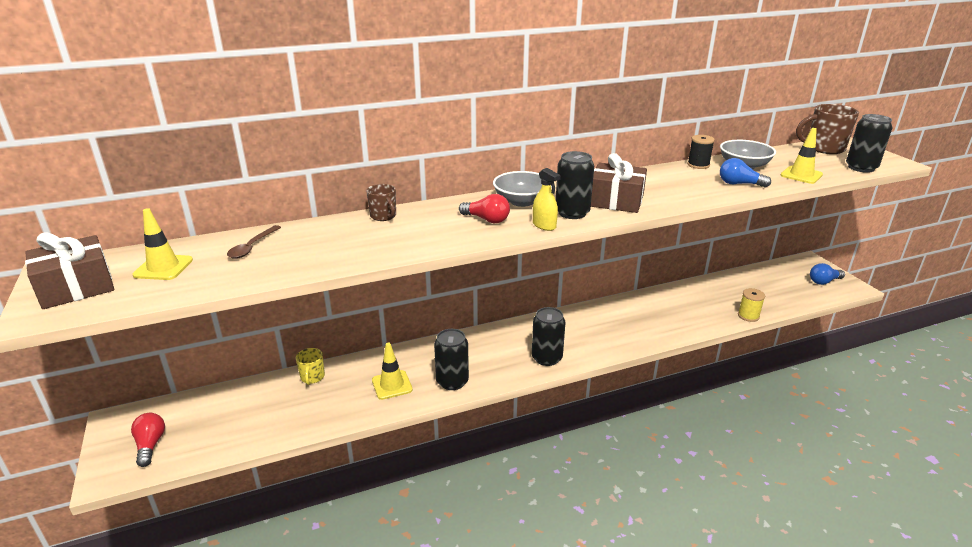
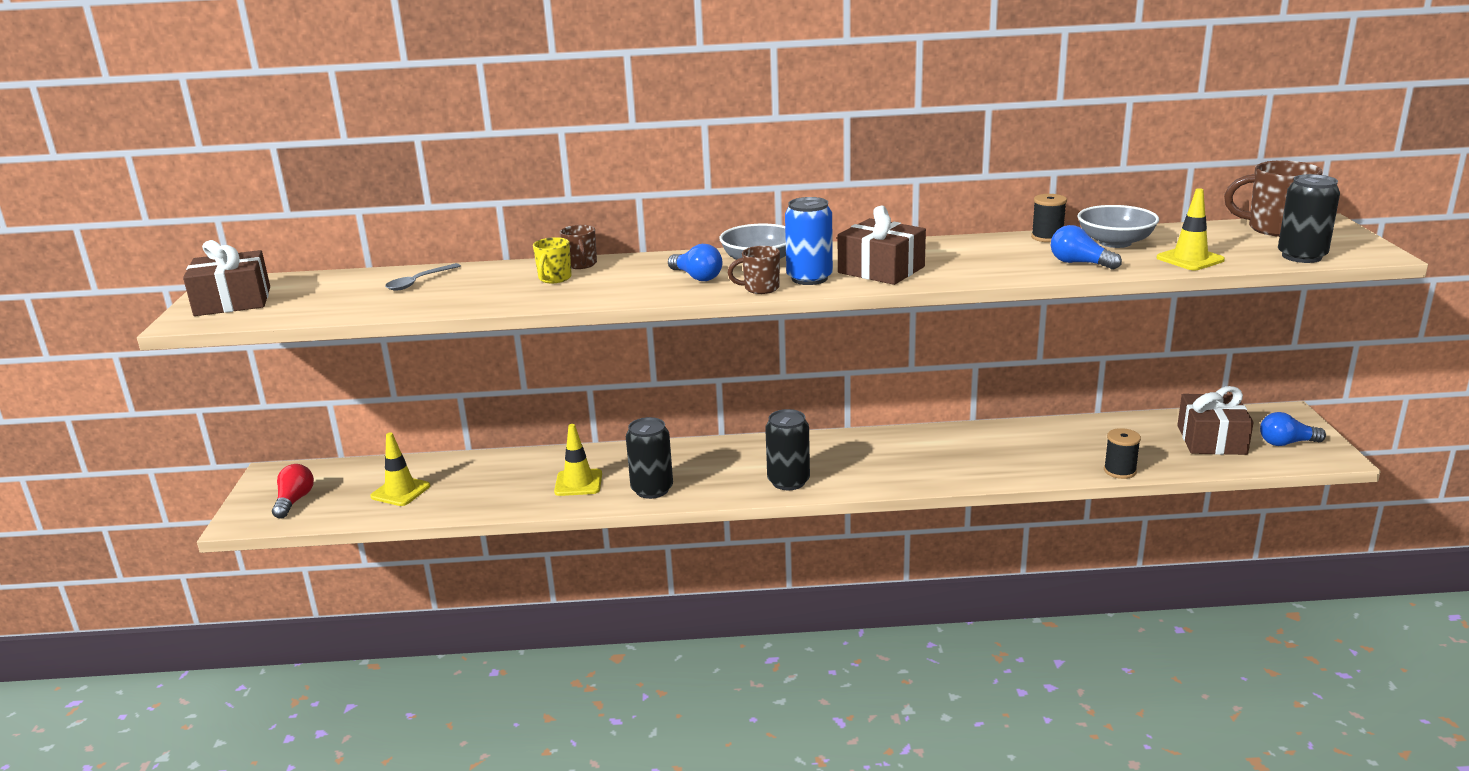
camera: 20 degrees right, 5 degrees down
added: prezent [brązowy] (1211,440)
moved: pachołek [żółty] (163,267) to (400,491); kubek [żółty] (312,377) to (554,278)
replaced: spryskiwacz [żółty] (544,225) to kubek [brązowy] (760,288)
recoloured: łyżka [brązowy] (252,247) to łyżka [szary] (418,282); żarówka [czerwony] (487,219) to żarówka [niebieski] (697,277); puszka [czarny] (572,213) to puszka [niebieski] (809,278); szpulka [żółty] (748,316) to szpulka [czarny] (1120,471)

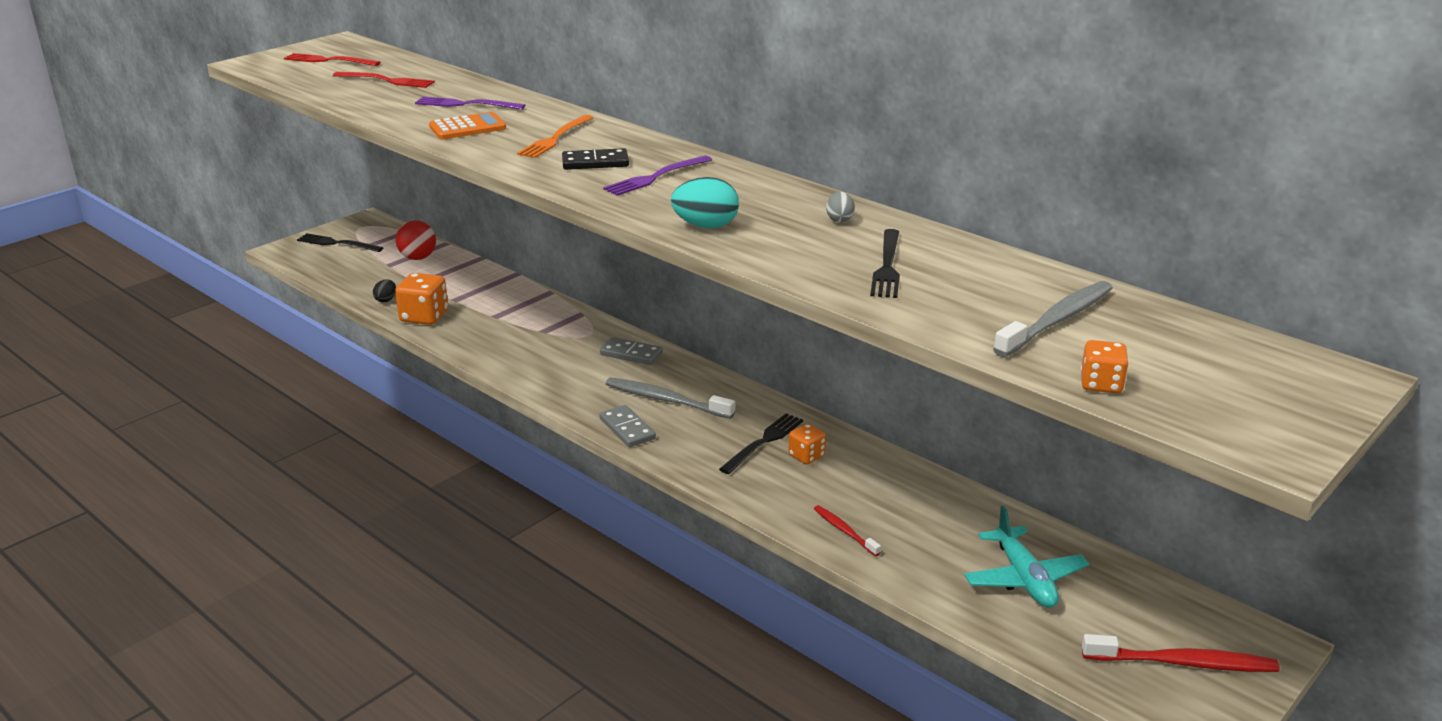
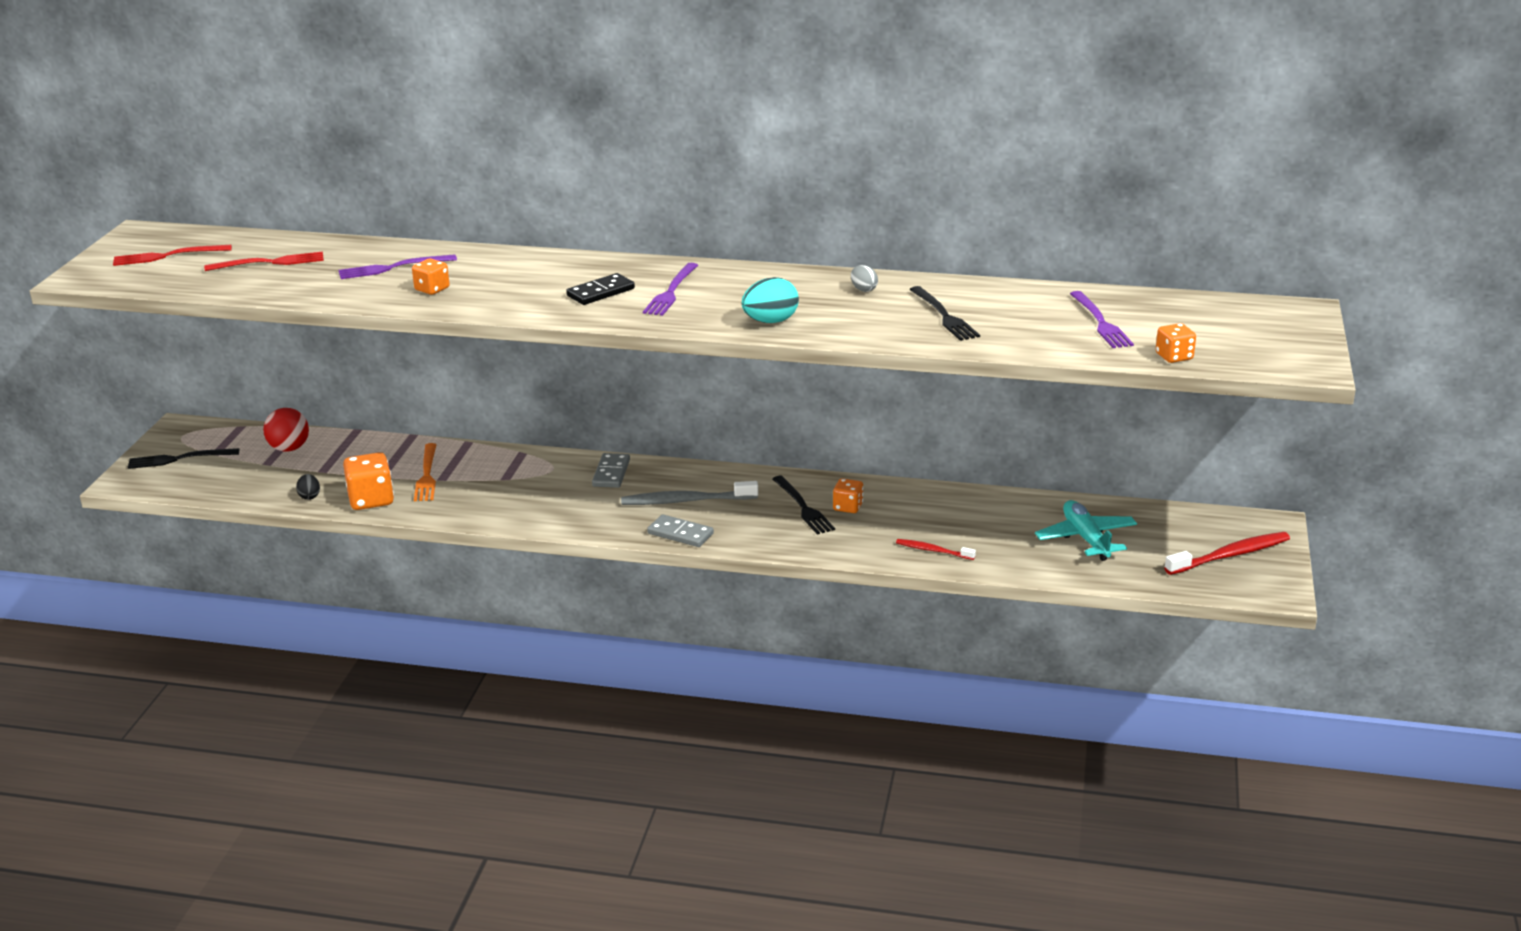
camera: 30 degrees left, 0 degrees up
moved: widelec [pomarańczowy] (555,138) to (427,475)
replaced: kalkulator [pomarańczowy] (467,127) to kostka do gry [pomarańczowy] (432,289); szczoteczka do zębów [szary] (1057,320) to widelec [fioletowy] (1100,322)
turned: kostka domina [szary] (631,354) = (611,473) 75 degrees counterclockwise; widelec [czarny] (764,442) = (803,507) 150 degrees clockwise; samolot [turkusowy] (1024,578) = (1086,539) 150 degrees counterclockwise

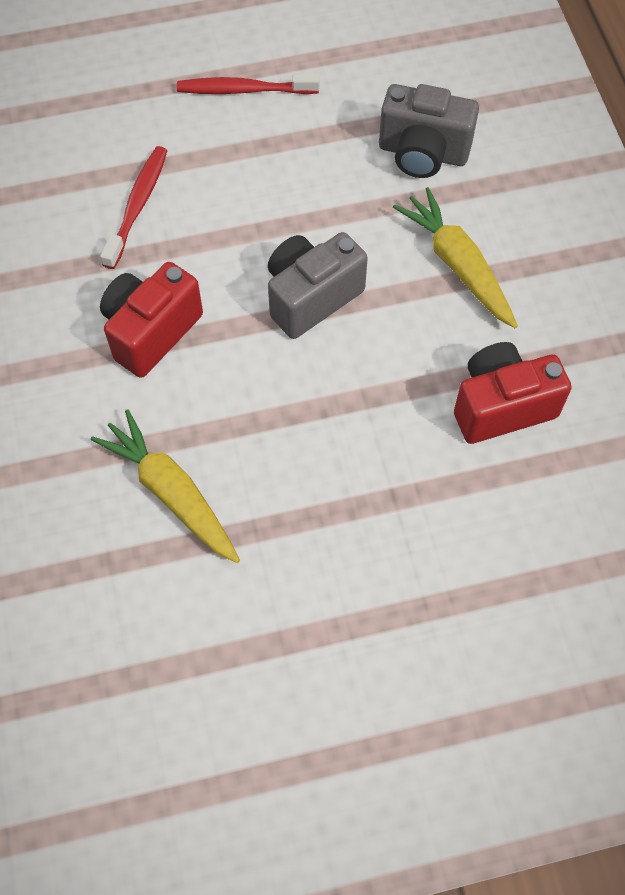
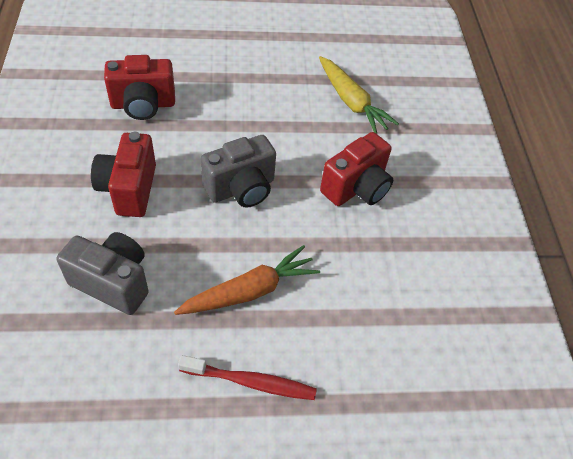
camera: 175 degrees left, 10 degrees down
removed: szczoteczka do zębów [czerwony] (137,206)
added: marchewka [pomarańczowy] (249,291)
replaced: marchewka [żółty] (457,265) to aparat fotograficzny [czerwony] (129,189)

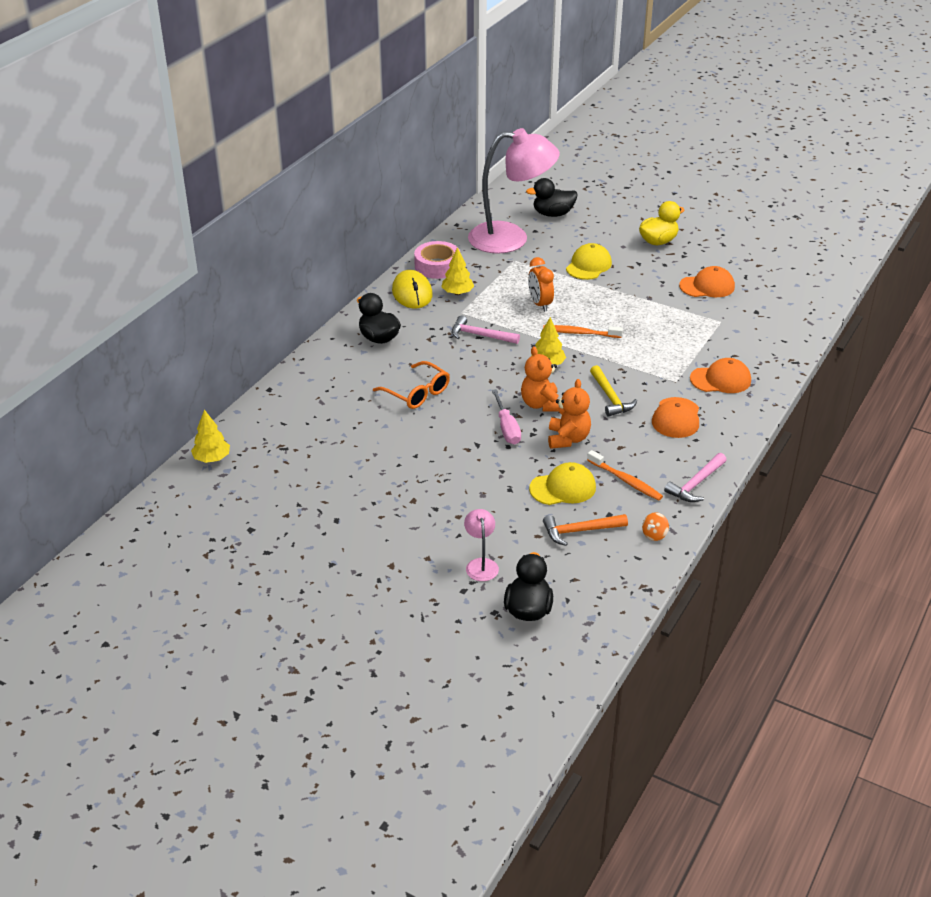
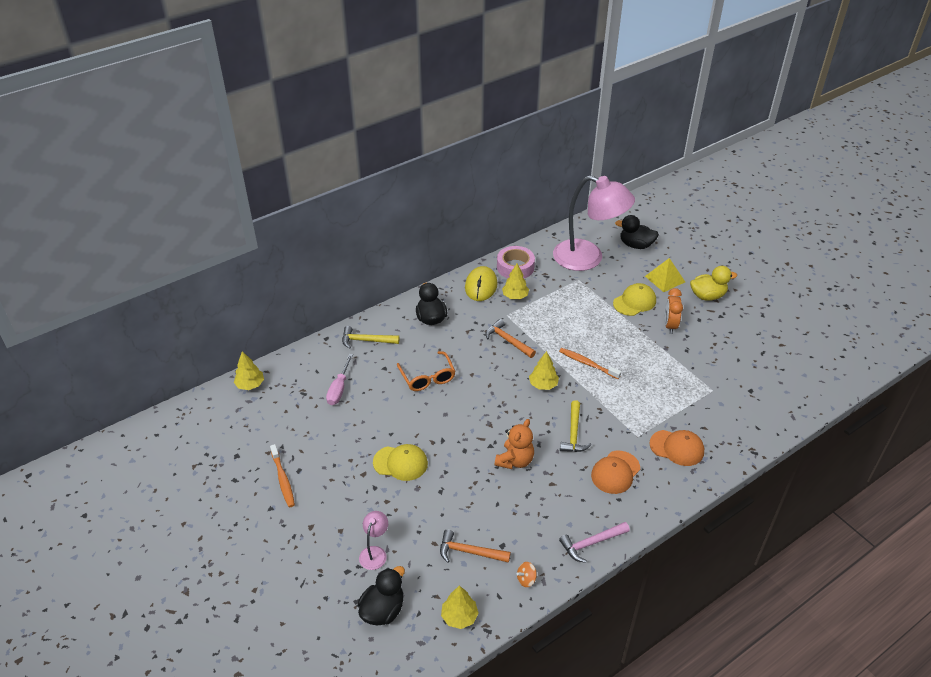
camera: 25 degrees right, 5 degrees up
removed: miś [pomarańczowy] (541,404); czapka [pomarańczowy] (707,286)
added: młotek [żółty] (366,341); drzewko [żółty] (459,616); piramida [żółty] (665,279)
moved: śrubokręt [różowy] (507,428) to (339,389); budzik [pomarańczowy] (540,304) to (669,325); czapka [żółty] (563,488) to (400,463); szczoteczka do zębów [pomarańczowy] (626,480) to (283,479)
recoloured: młotek [różowy] (480,335) to młotek [pomarańczowy] (508,341)

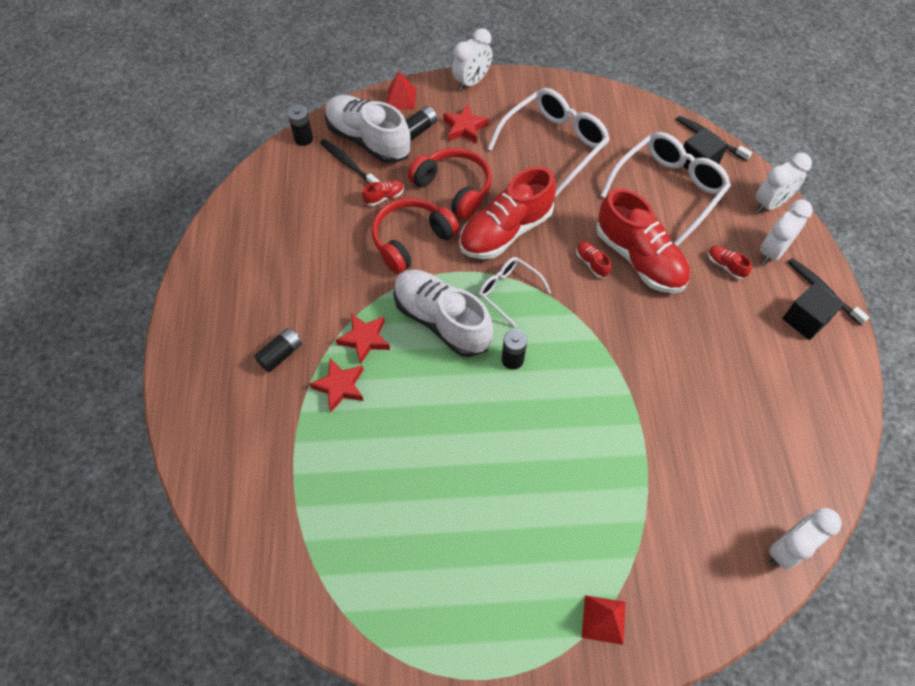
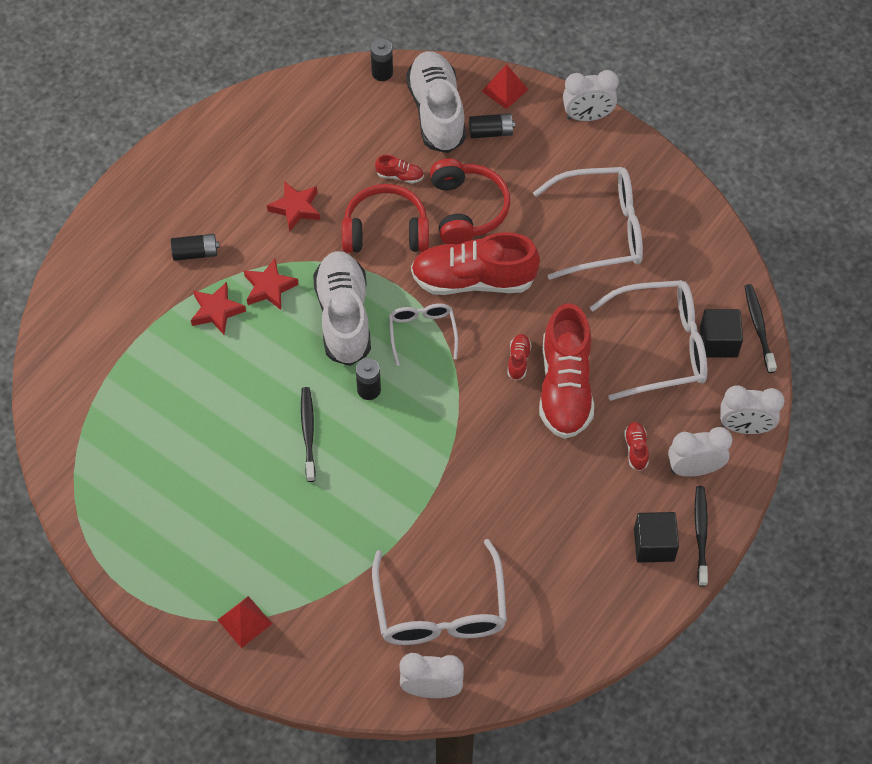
camera: 40 degrees right, 0 degrees up
added: okulary [biały] (440,610)
moved: szczoteczka do zębów [czarny] (348,164) to (308,432); gwiazda [czerwony] (465,128) to (295,208)

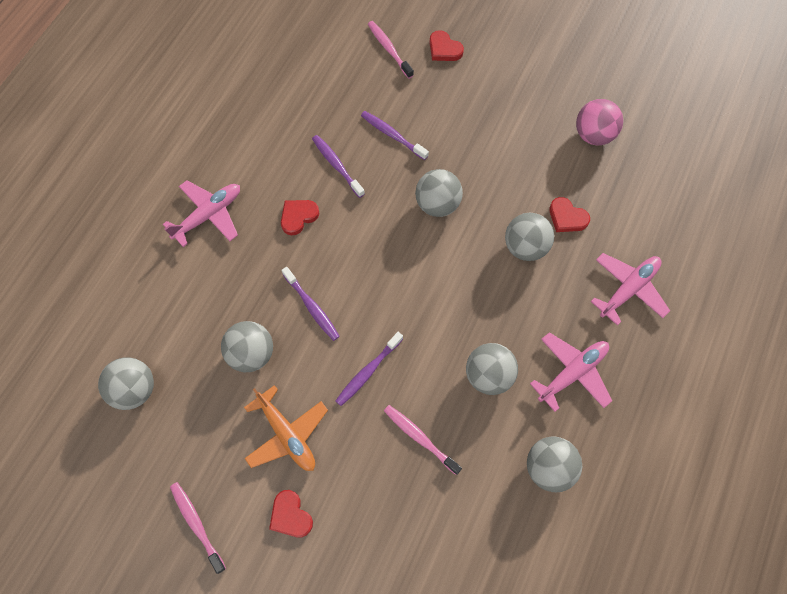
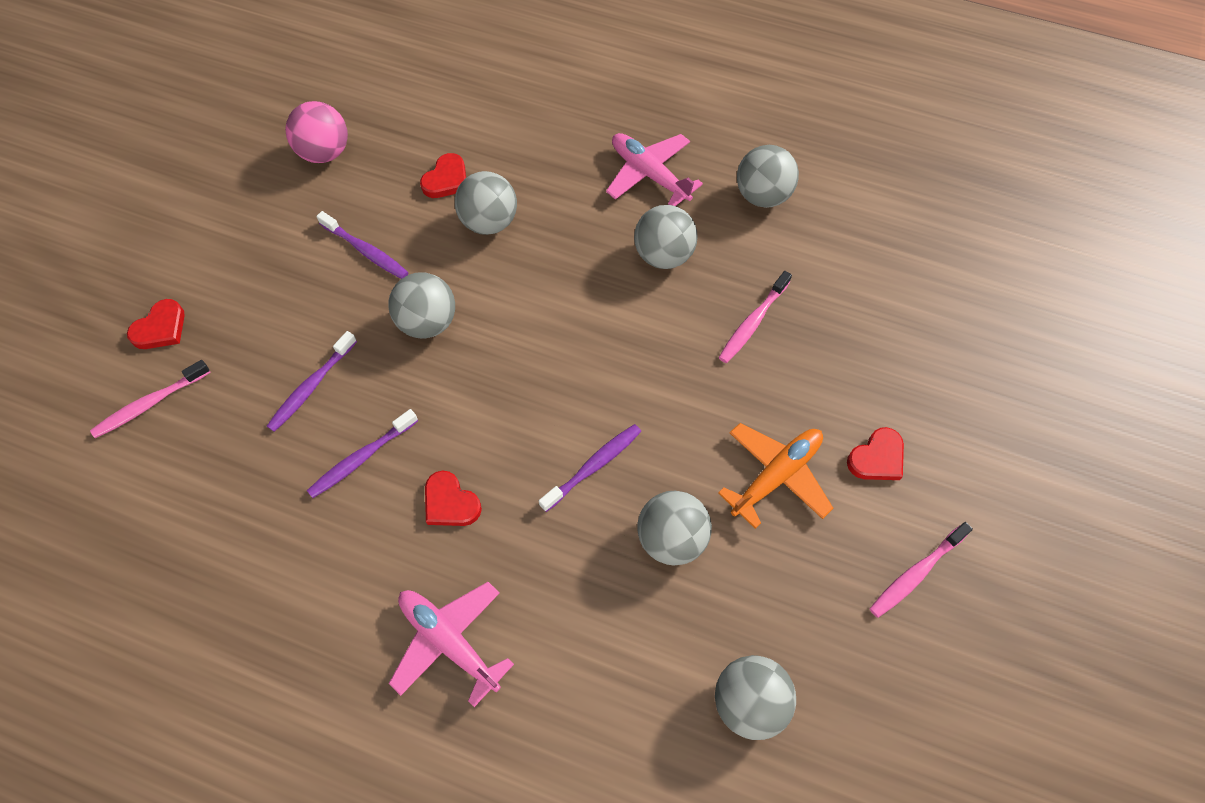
camera: 95 degrees left, 5 degrees down
removed: samolot [różowy] (628,289)
moved: szczoteczka do zębów [fioletowy] (368,371) to (366,251)

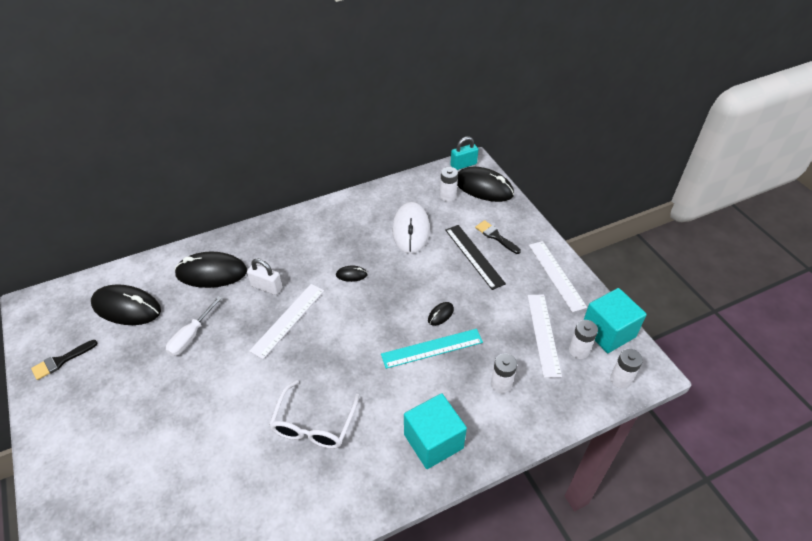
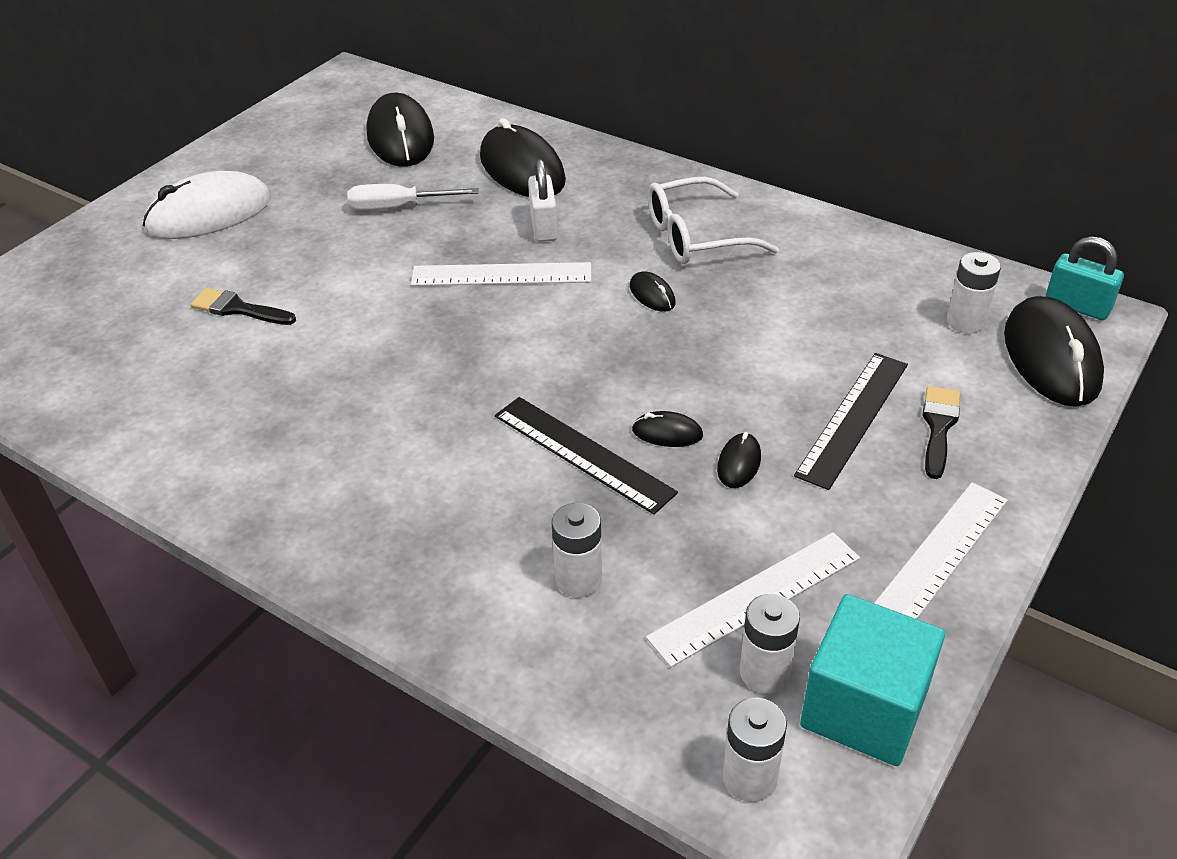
camera: 60 degrees right, 5 degrees down
removed: sześcian [turkusowy] (433,441)
added: myszka [czarny] (739,463)
moved: pędzel [czarny] (61,361) to (238,309); okulary [biały] (314,424) to (696,236); myszka [biały] (411,230) to (209,214)
recoloured: linijka [turkusowy] (432,348) to linijka [czarny] (582,453)

